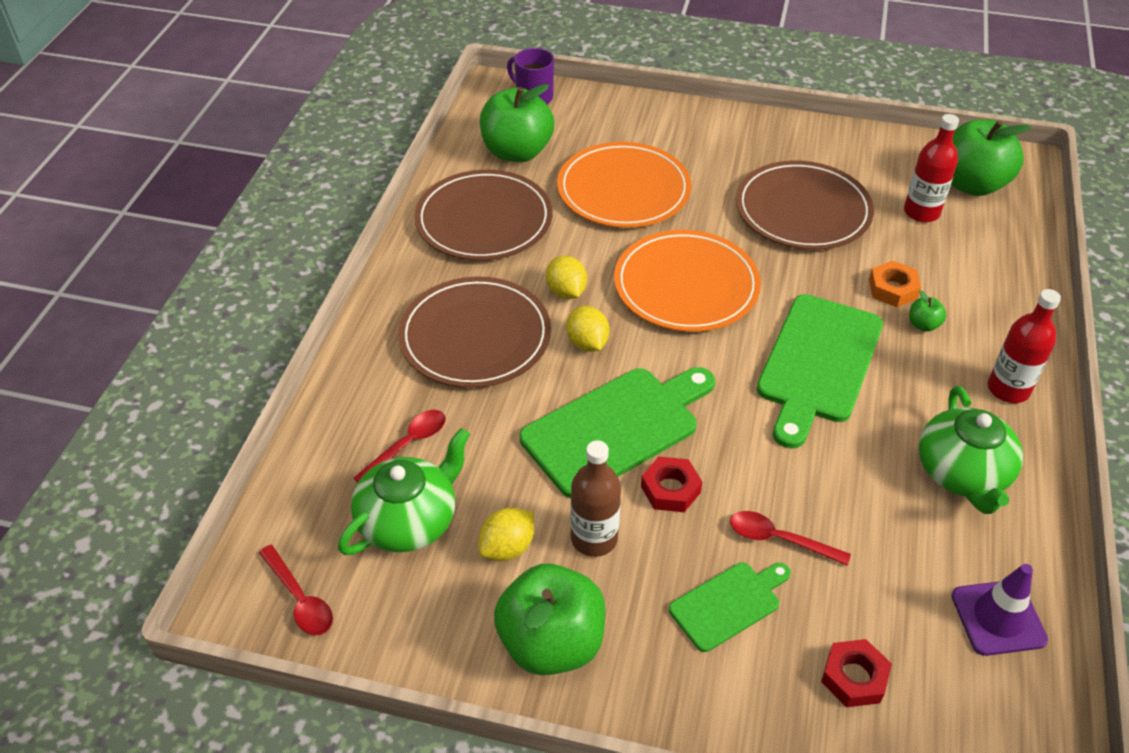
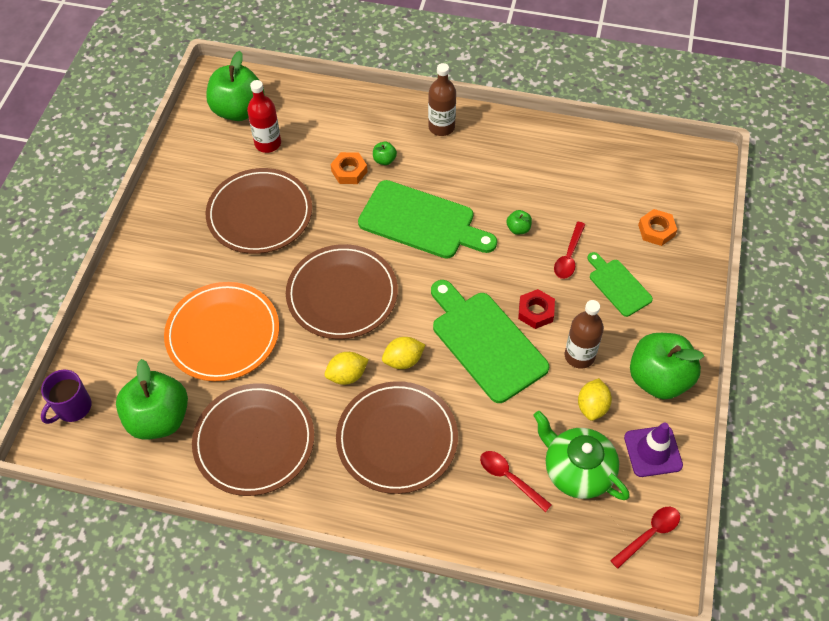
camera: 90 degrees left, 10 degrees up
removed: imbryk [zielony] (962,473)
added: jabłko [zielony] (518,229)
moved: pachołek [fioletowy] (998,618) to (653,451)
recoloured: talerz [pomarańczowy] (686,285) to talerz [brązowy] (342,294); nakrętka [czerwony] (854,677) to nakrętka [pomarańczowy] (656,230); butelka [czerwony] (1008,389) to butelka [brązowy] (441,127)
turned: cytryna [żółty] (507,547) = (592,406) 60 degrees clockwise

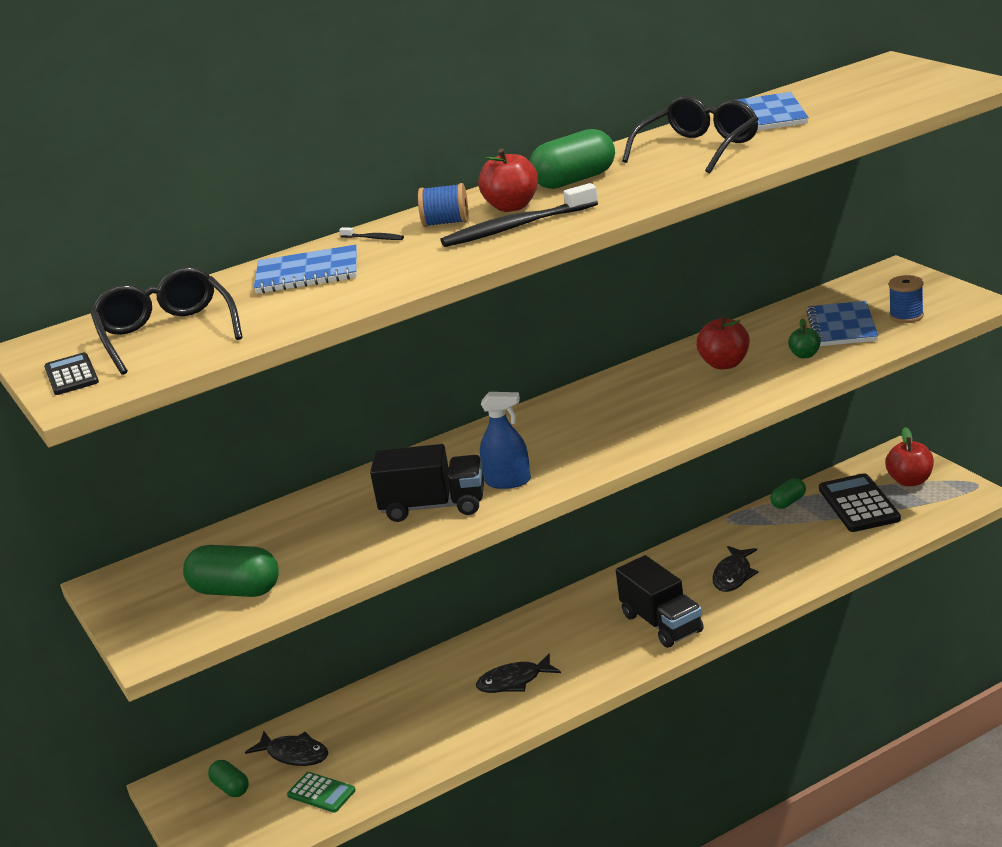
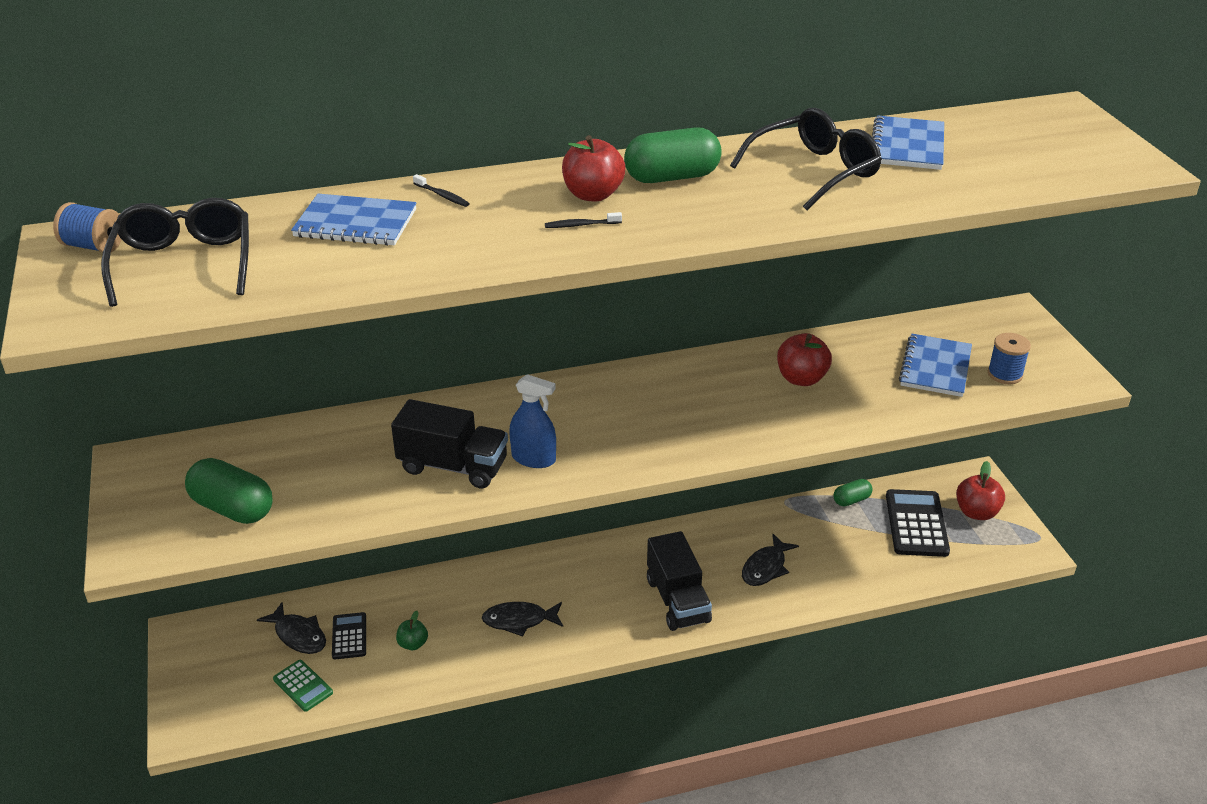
camera: 10 degrees right, 10 degrees up
removed: kapsułka [zielony] (231,788)
moved: kalkulator [czarny] (71,375) to (349,636); szpulka [niebieski] (446,223) to (94,246); jabłko [zielony] (805,355) to (413,644)
resized: szczoteczka do zębów [czarny] (516,227) = (581,225) x0.44

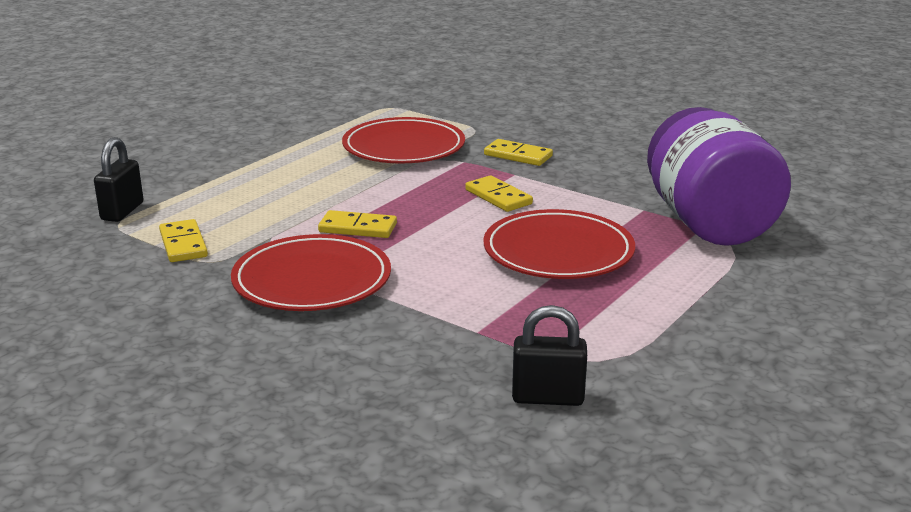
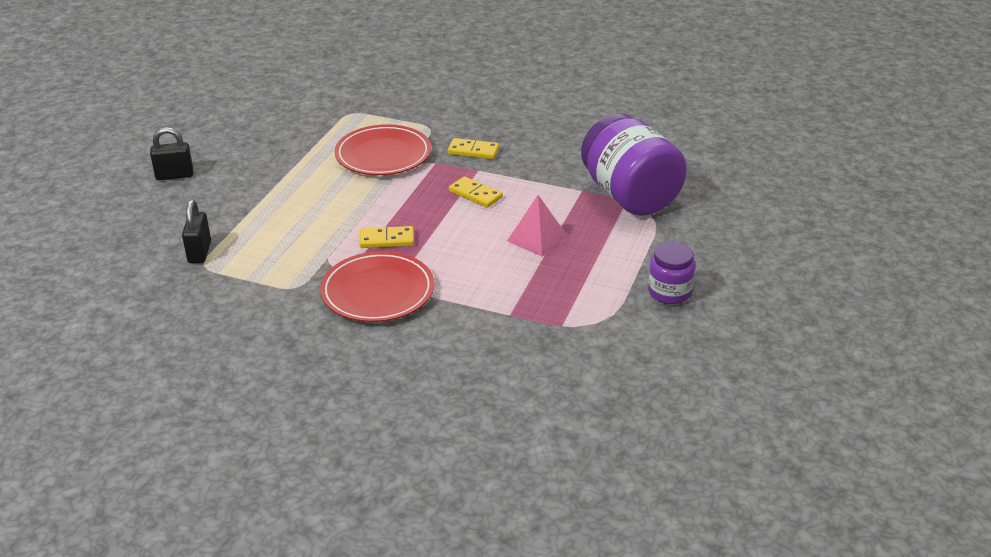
camera: 15 degrees left, 10 degrees up
removed: kostka domina [żółty] (183,244)
added: słoik [fioletowy] (669,292)
moved: kłódka [czarny] (548,398) to (174,175)
replaced: talerz [czerwony] (558,252) to piramida [różowy] (537,238)

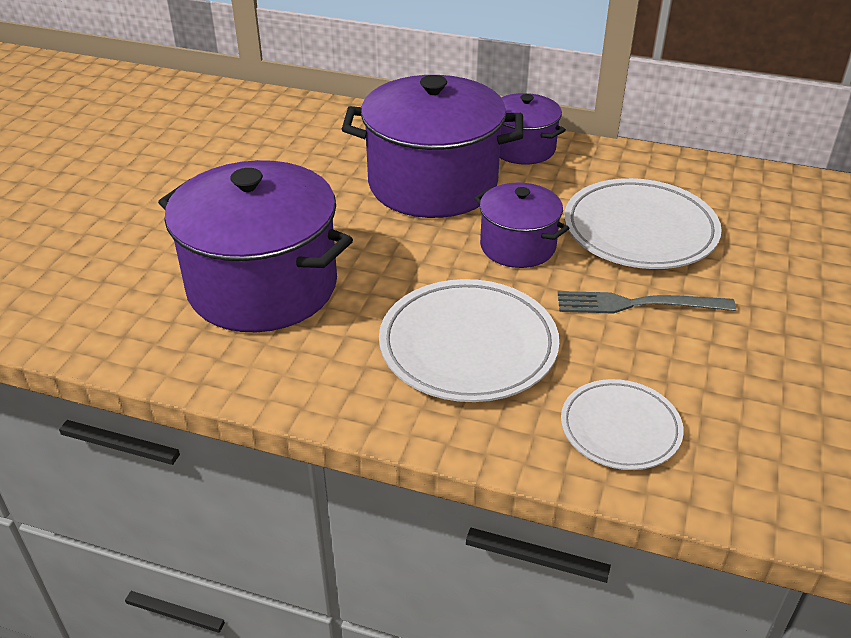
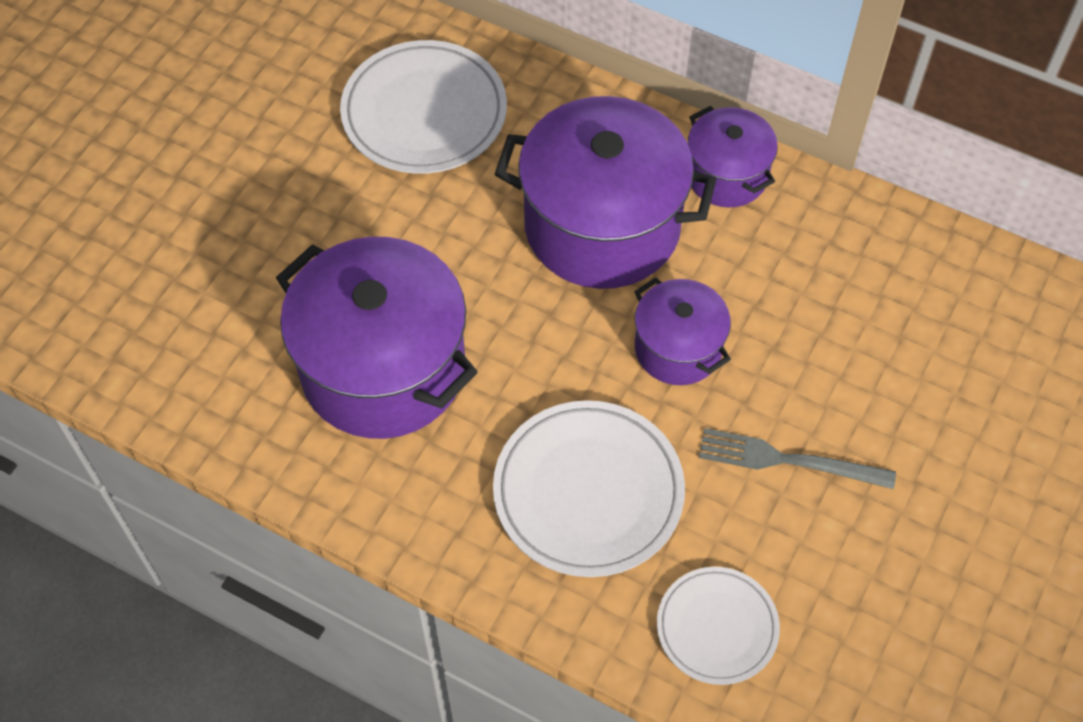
camera: 10 degrees right, 20 degrees up
moved: talerz [biały] (640,230) to (424,113)

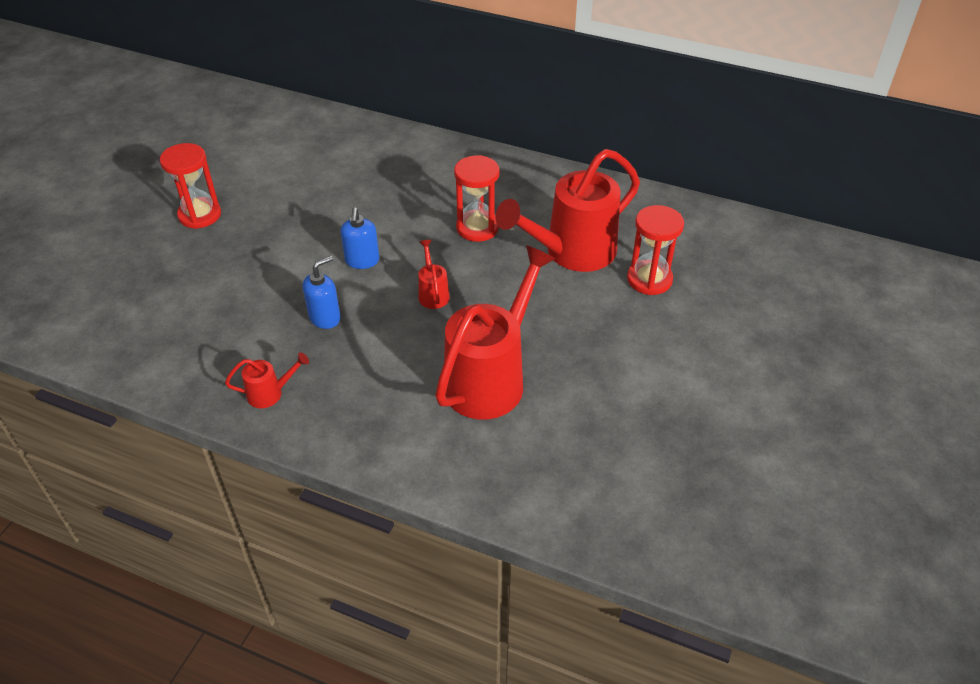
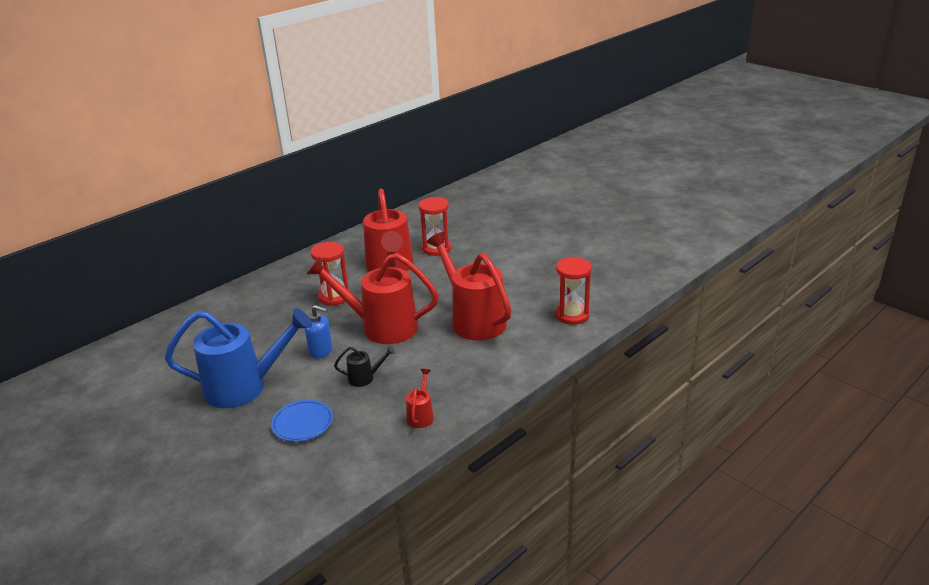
camera: 65 degrees left, 15 degrees down
added: konewka [niebieski] (245,387); talerz [niebieski] (302,423)
moved: klepsydra [czerwony] (200,215) to (572,315)
replaced: dozownik mydła [niebieski] (325,317) to konewka [czarny] (365,378)
resized: konewka [czerwony] (433,293) = (381,327) x2.34

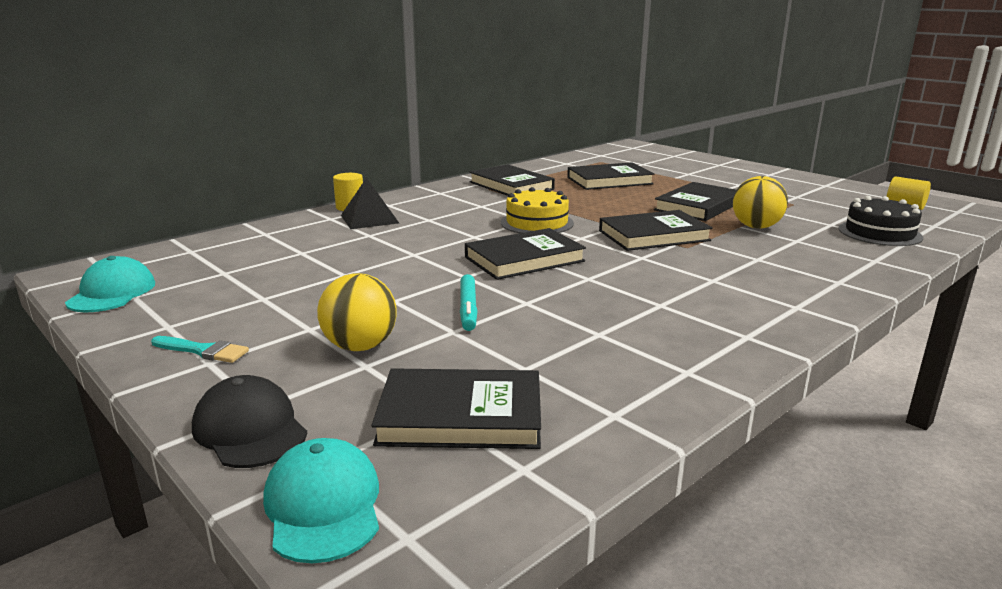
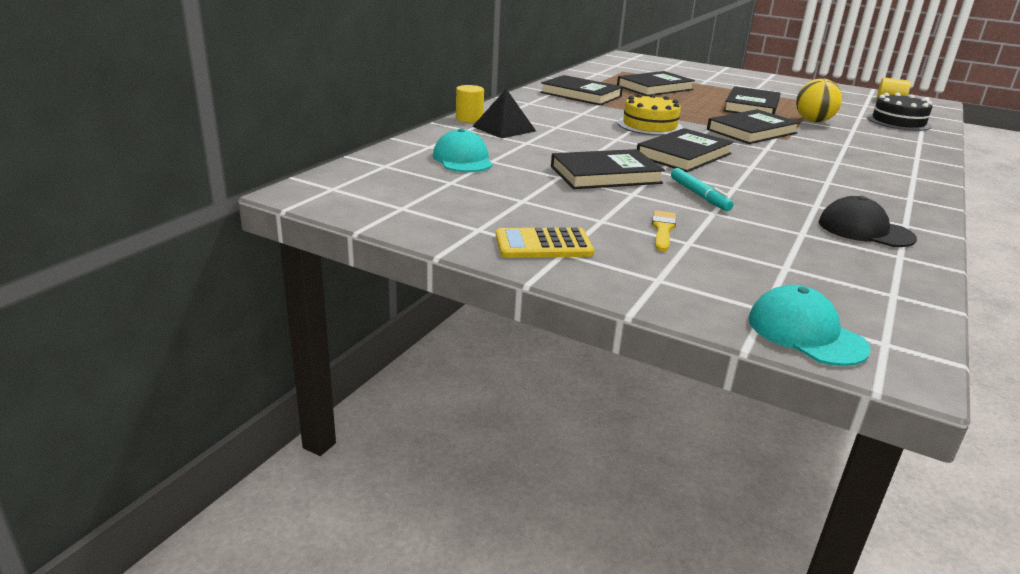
camera: 20 degrees left, 5 degrees up
moved: czapka [turkusowy] (112,293) to (463,159); czapka [czarny] (250,429) to (865,230); książka [czarny] (461,416) to (605,175)
replaced: pędzel [turkusowy] (203,351) to kalkulator [żółty] (543,245); piłka [żółty] (360,346) to pędzel [żółty] (663,229)

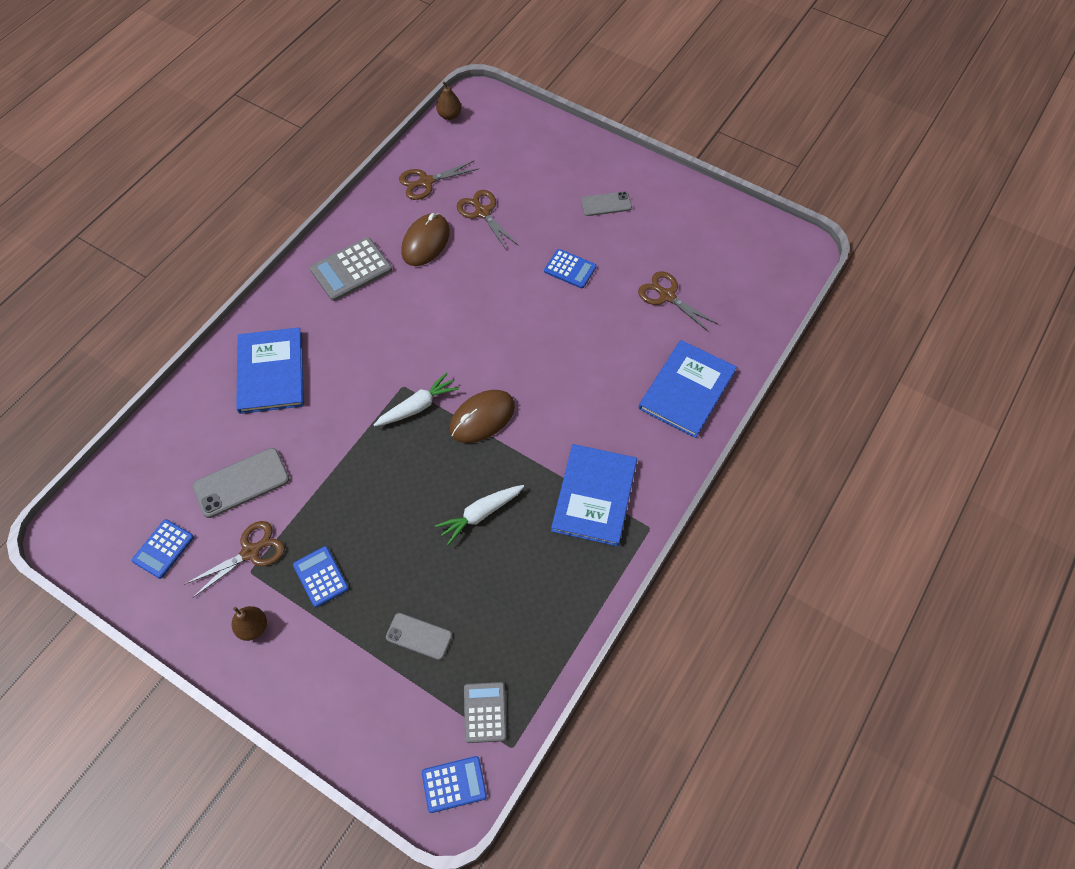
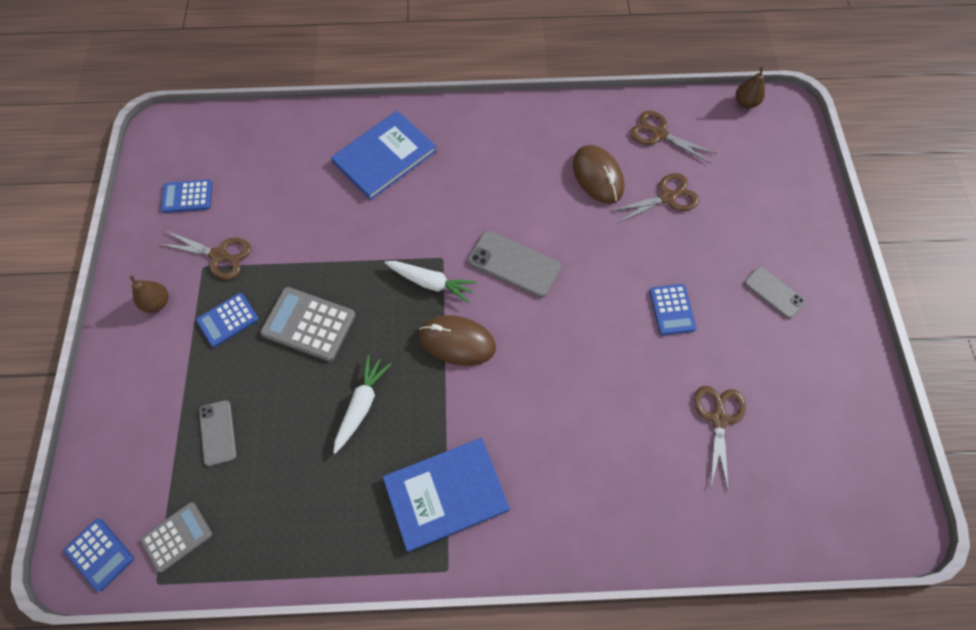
camera: 55 degrees right, 5 degrees up
removed: książka [niebieski] (687,390)
moved: telefon [szary] (241,483) to (514,264); kalkulator [szary] (351,269) to (309,324)
turned: kalkulator [niebieski] (321,576) = (228,320) 150 degrees counterclockwise; myszka [brązowy] (425,242) = (597,176) 75 degrees clockwise; marchewka [biały] (480,514) = (361,405) 90 degrees clockwise; nożyczki [brązowy] (482,212) = (667,197) 45 degrees clockwise

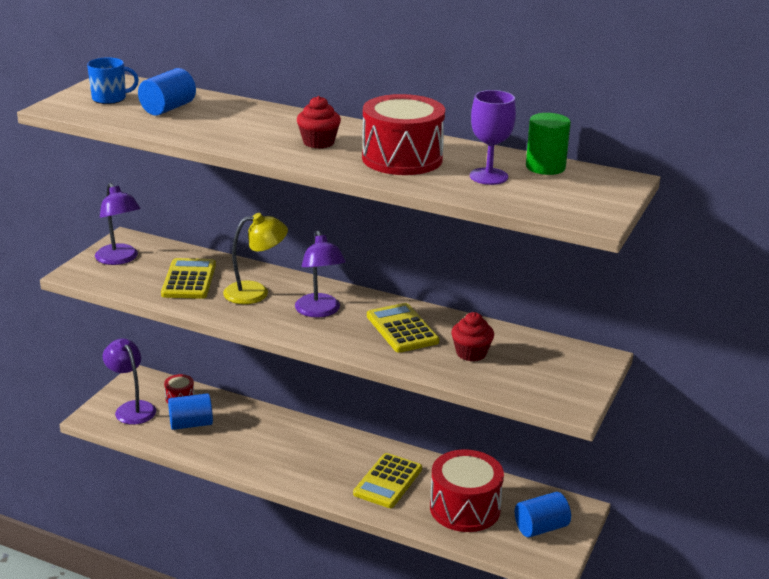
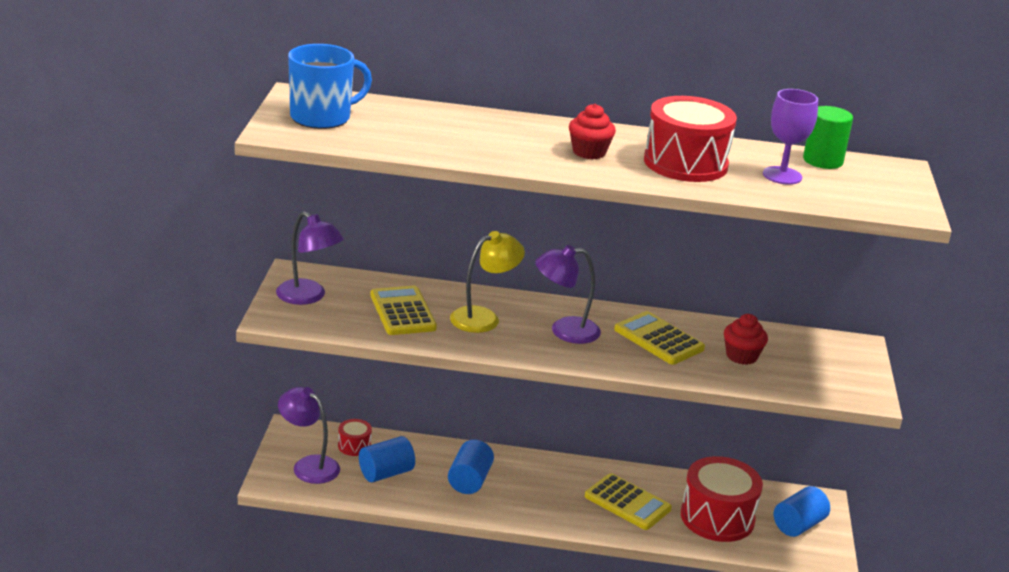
camera: 20 degrees left, 0 degrees up
moved: walec [niebieski] (168,108) to (469,480)
turned: lampka [fioletowy] (320,311) = (564,331) 120 degrees clockwise; kalkulator [żółty] (388,481) = (627,503) 60 degrees counterclockwise
resized: kubek [niebieski] (110,98) = (322,117) x1.58

